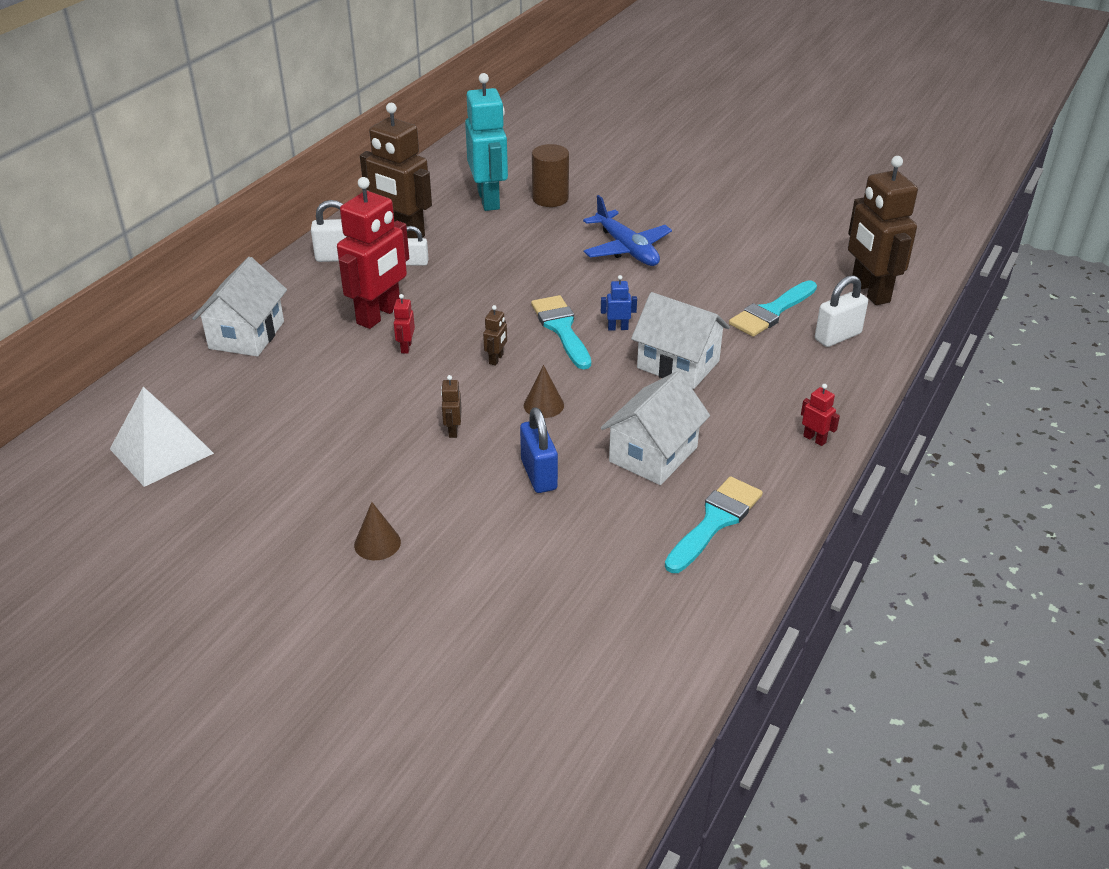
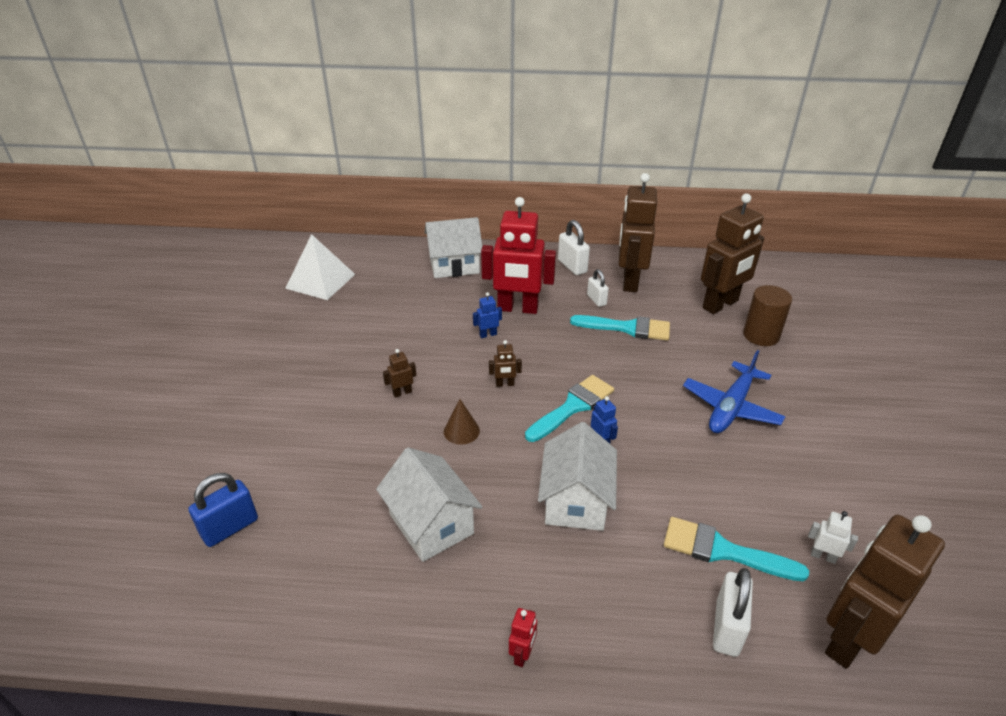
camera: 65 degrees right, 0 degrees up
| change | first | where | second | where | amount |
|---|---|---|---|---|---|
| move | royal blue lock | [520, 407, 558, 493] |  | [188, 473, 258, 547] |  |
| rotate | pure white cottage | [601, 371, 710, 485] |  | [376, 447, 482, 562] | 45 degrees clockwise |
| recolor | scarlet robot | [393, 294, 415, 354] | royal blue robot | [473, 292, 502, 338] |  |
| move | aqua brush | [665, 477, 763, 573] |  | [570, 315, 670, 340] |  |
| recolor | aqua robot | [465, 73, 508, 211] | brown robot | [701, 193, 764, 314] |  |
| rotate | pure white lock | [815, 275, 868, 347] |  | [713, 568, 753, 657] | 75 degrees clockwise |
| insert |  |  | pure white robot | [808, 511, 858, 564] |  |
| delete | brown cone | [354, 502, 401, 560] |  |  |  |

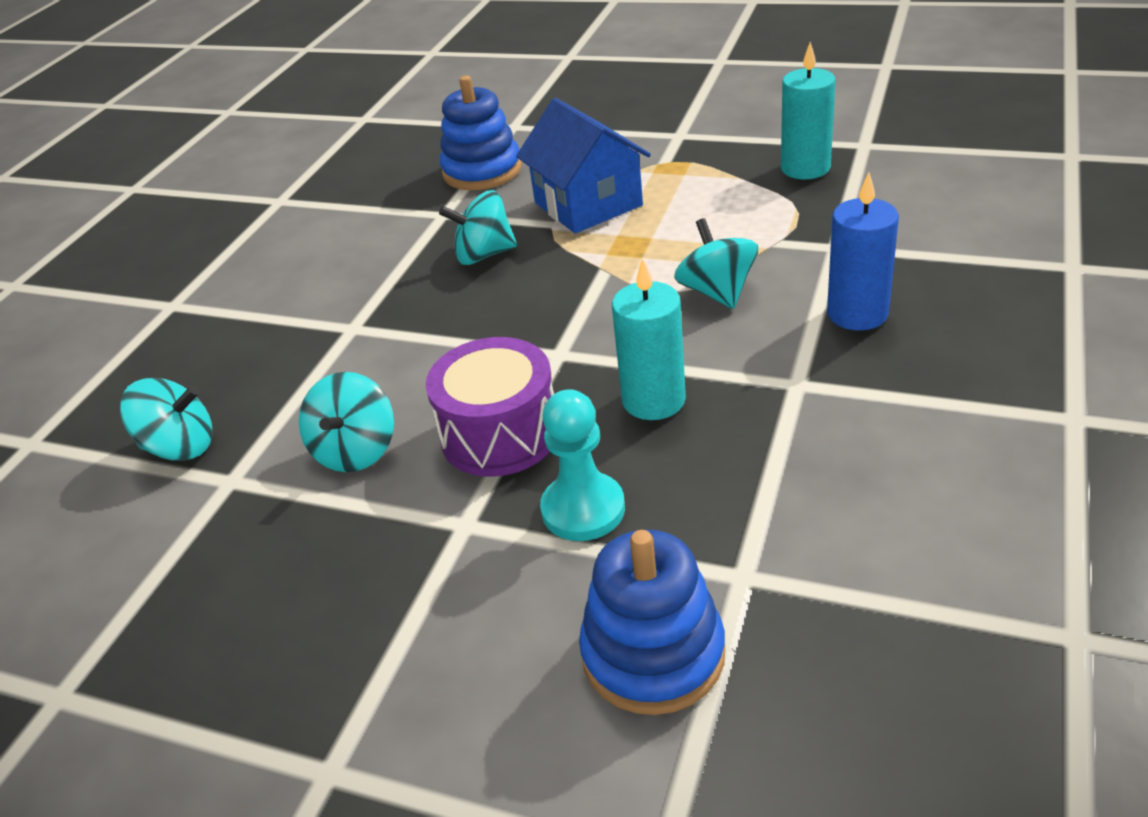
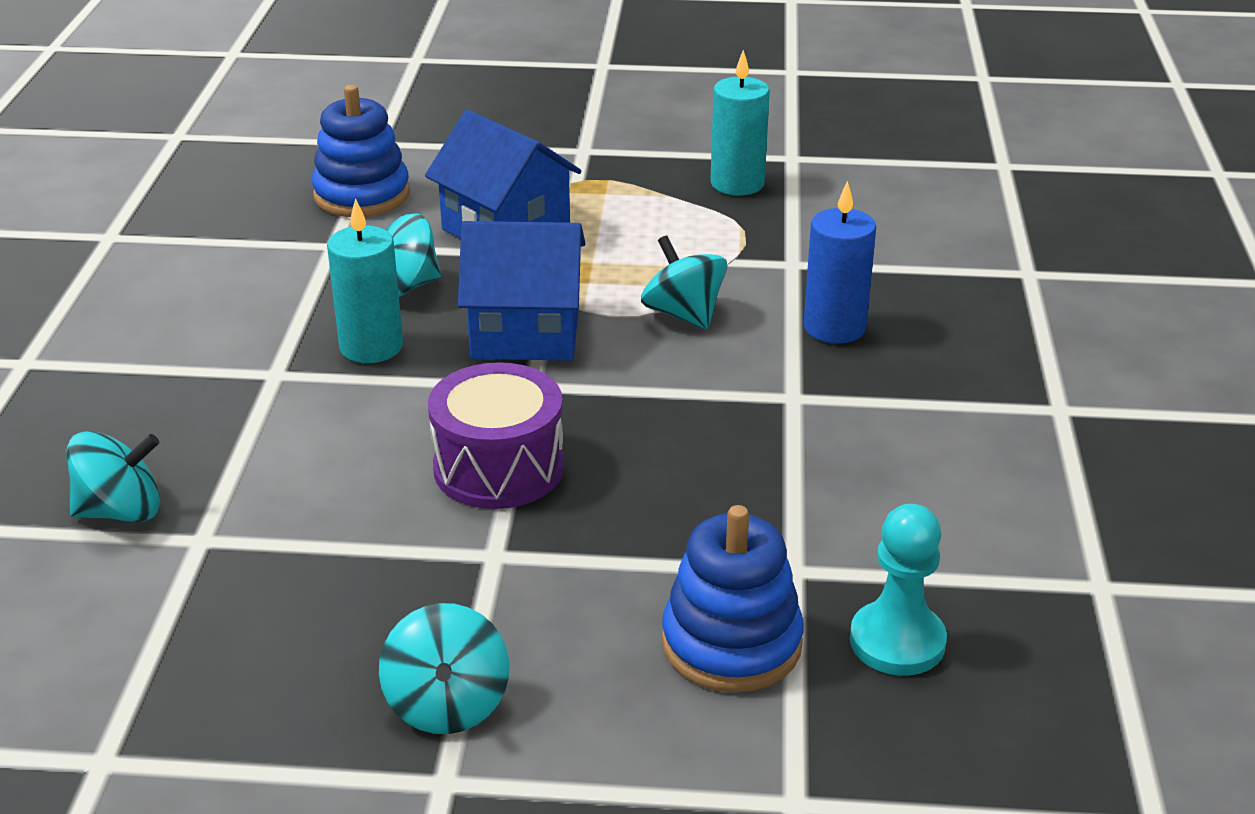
camera: 20 degrees left, 5 degrees down
| change | first | where | second | where | amount |
|---|---|---|---|---|---|
| move | aqua candle | [612, 258, 686, 420] |  | [327, 198, 403, 363] |  |
| move | aqua spinning top | [299, 372, 394, 472] |  | [379, 603, 509, 734] |  |
| insert |  |  | royal blue cottage | [458, 221, 586, 361] |  |
| move | aqua game pawn | [540, 389, 625, 541] |  | [850, 504, 947, 676] |  |

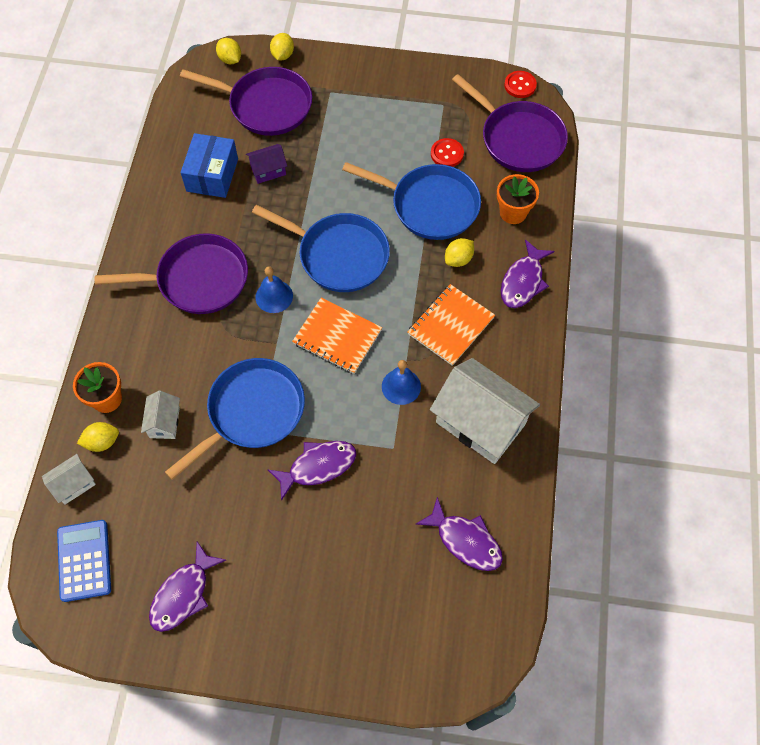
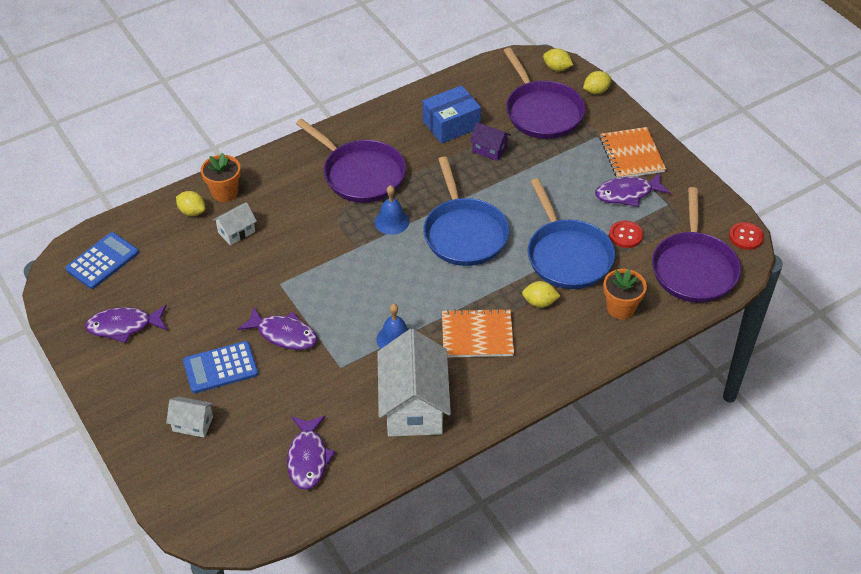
camera: 50 degrees right, 15 degrees down
| change | first | where | second | where | amount |
|---|---|---|---|---|---|
| move | pure white cottage | [42, 454, 96, 505] |  | [166, 397, 214, 438] |  |
| insert |  |  | royal blue adding machine | [183, 341, 258, 393] |  |
| rotate | bright yellow lemon | [216, 38, 241, 64] |  | [543, 48, 573, 71] | 75 degrees counterclockwise |
| move | violet toy fish | [501, 239, 554, 308] |  | [595, 173, 671, 207] |  |
| move | orange-coloured notepad | [292, 298, 382, 374] |  | [600, 127, 666, 178] |  |
| delete | royal blue skillet | [165, 358, 305, 480] |  |  |  |

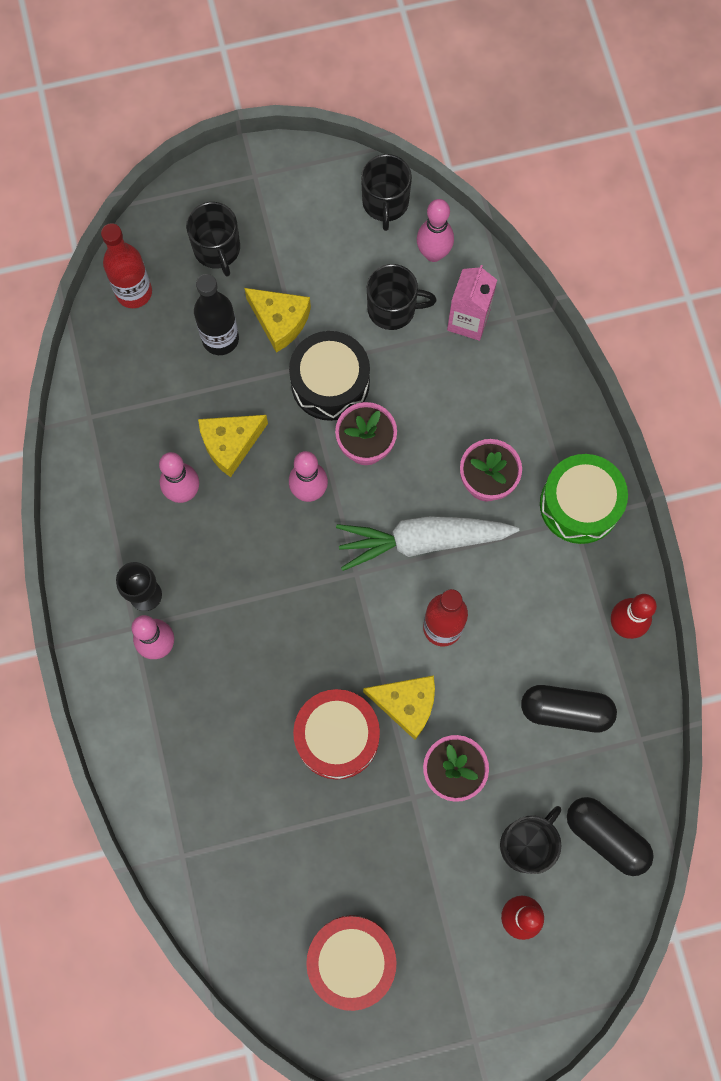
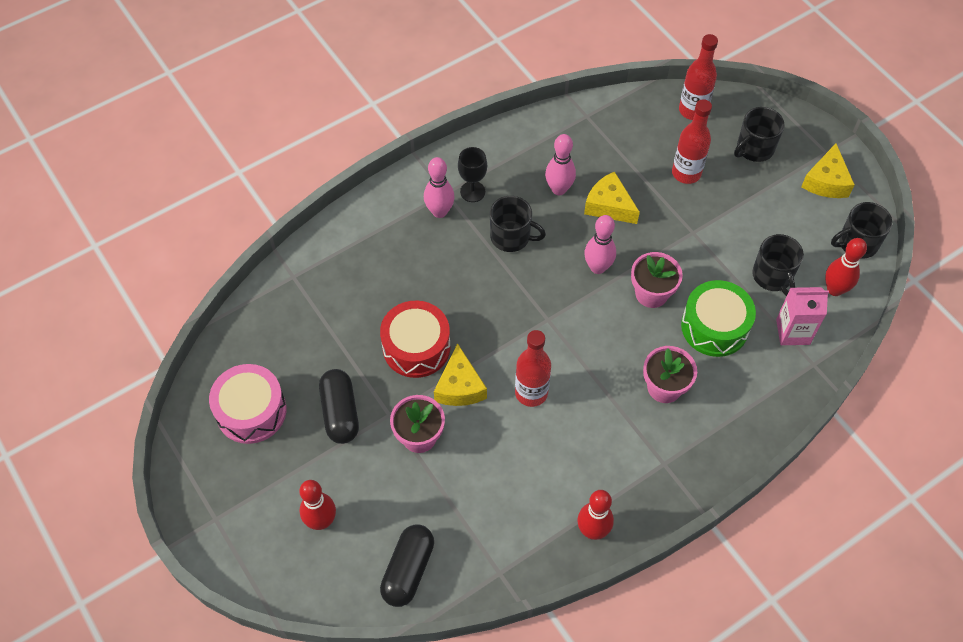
camera: 70 degrees right, 15 degrees down
| change | first | where | second | where | amount |
|---|---|---|---|---|---|
| recolor | scarlet toy drum | [306, 915, 397, 1011] | rose-pink toy drum | [209, 364, 286, 444] |  |
| move | jet-black capsule | [521, 685, 617, 732] |  | [319, 369, 359, 444] |  |
| move | jet-black mug | [500, 806, 561, 874] |  | [490, 196, 546, 252] |  |
| recolor | jet-black drink bottle | [194, 274, 239, 355] | scarlet drink bottle | [672, 99, 712, 184] |  |
| move | emerald toy drum | [540, 454, 628, 544] |  | [681, 280, 756, 357] |  |
| move | bright yellow piece of cheese | [244, 288, 311, 353] |  | [801, 143, 855, 198] |  |
| recolor | rose-pink skittle | [416, 199, 454, 262] | scarlet skittle | [825, 238, 867, 296] |  |
| delete | jet-black toy drum | [289, 331, 370, 421] |  |  |  |
| delete | pure white toy carrot | [336, 516, 519, 571] |  |  |  |

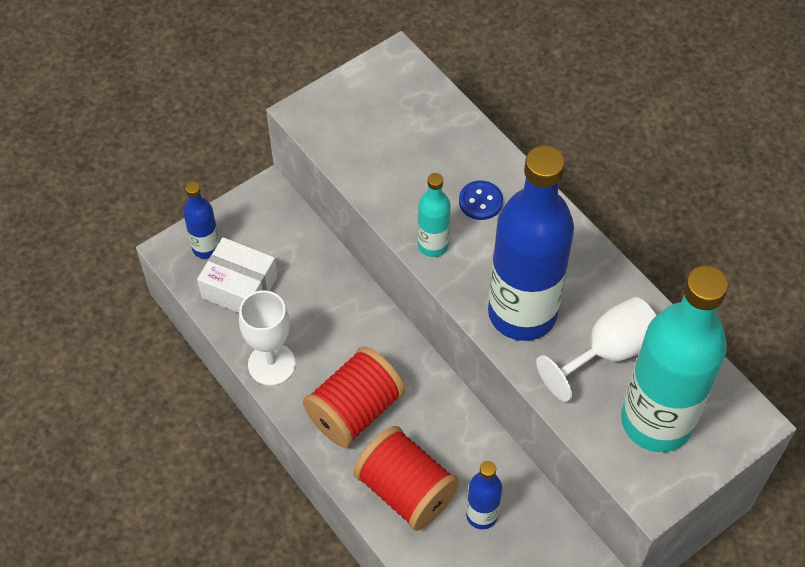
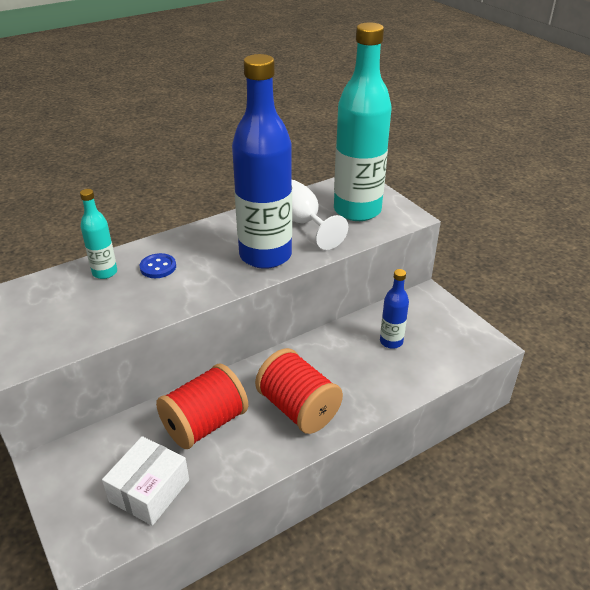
camera: 85 degrees left, 20 degrees down
| change | first | where | second | where | amount |
|---|---|---|---|---|---|
| move | aqua drink bottle | [418, 173, 451, 257] |  | [80, 189, 117, 279] |  |
| move | scarlet reel of thread | [353, 426, 459, 531] |  | [156, 363, 248, 449] |  |
| delete | royal blue drink bottle | [183, 182, 220, 259] |  |  |  |
| delete | pure white chalice | [239, 290, 296, 386] |  |  |  |

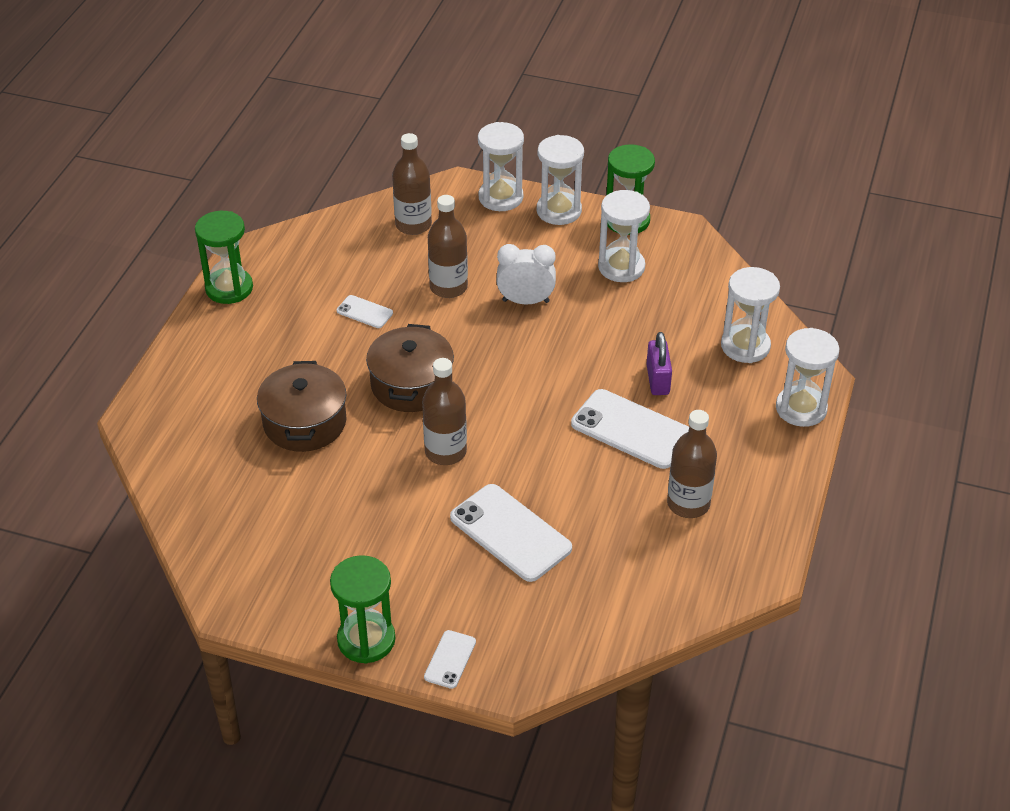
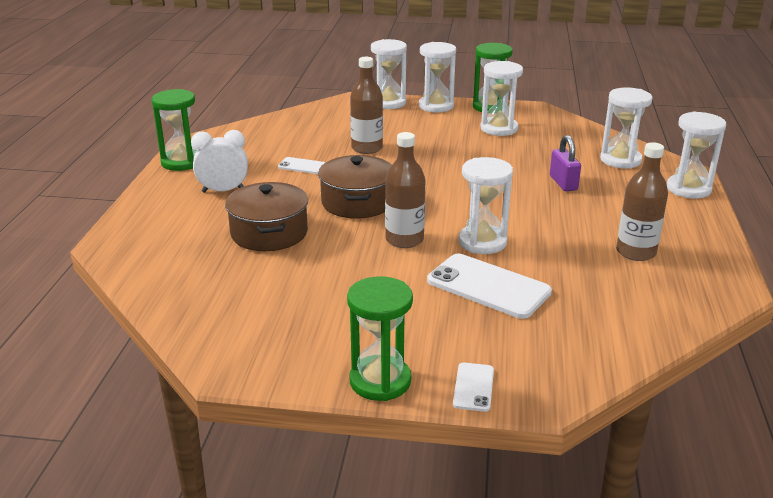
camera: 10 degrees left, 15 degrees down
| change | first | where | second | where | amount |
|---|---|---|---|---|---|
| move | pure white alarm clock | [496, 244, 556, 304] |  | [191, 130, 248, 193] |  |
| insert |  |  | pure white sand timer | [458, 157, 513, 254] |  |
| delete | brown drink bottle | [392, 133, 432, 235] |  |  |  |
| delete | pure white mobile phone | [571, 389, 689, 469] |  |  |  |

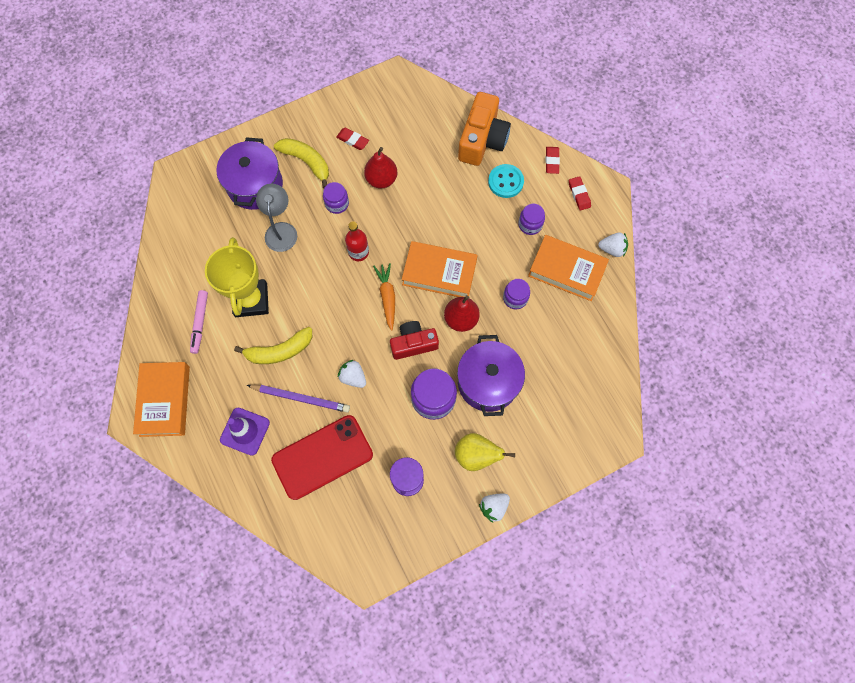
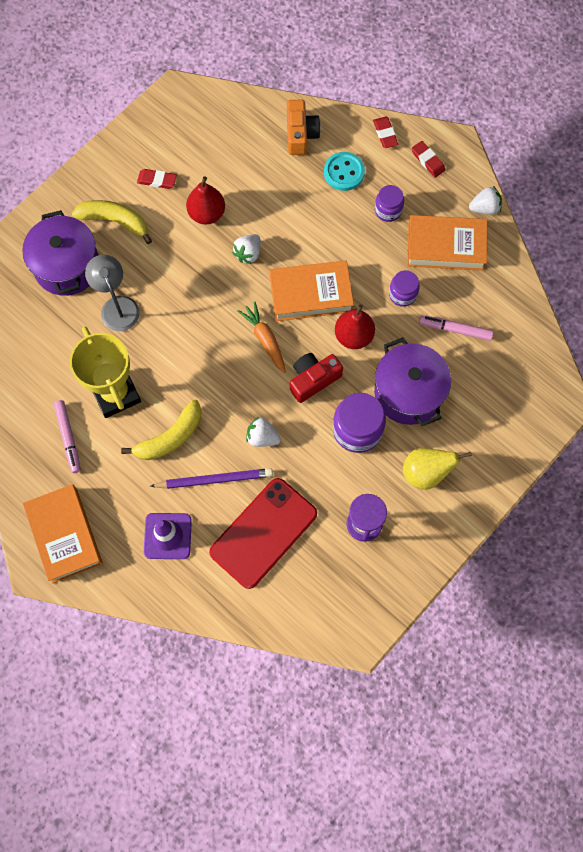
camera: 20 degrees left, 0 degrees up
| change | first | where | second | where | amount |
|---|---|---|---|---|---|
| move | pure white toy strawberry | [479, 494, 510, 523] |  | [232, 234, 261, 264] |  |
| resize | orange-coloured photo camera | [458, 92, 511, 166] |  | [287, 99, 321, 155] | x0.66 |
| insert |  |  | rose-pink marker | [419, 315, 494, 341] |  |
| delete | violet jar | [323, 182, 349, 214] |  |  |  |
| delete | scarlet drink bottle | [345, 222, 369, 261] |  |  |  |

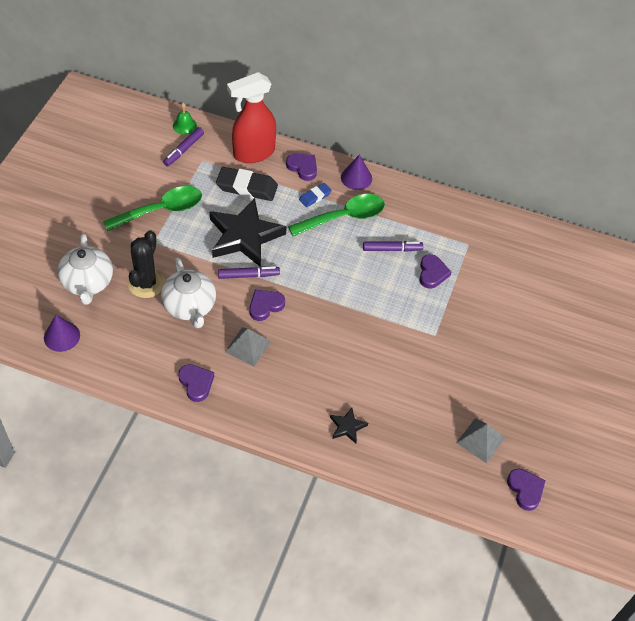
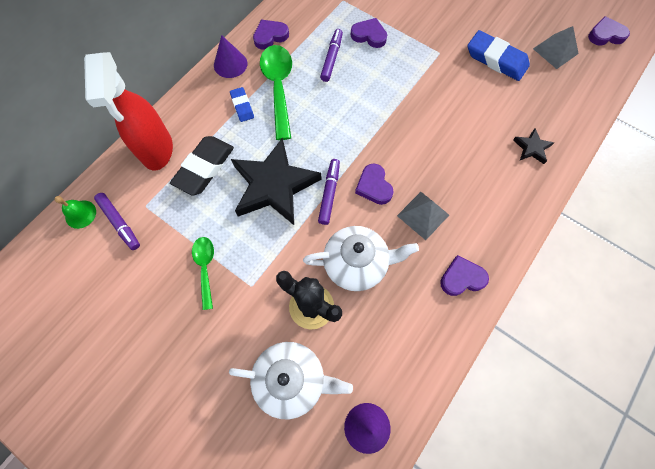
camera: 70 degrees left, 15 degrees up
| change | first | where | second | where | amount |
|---|---|---|---|---|---|
| resize | emerald spoon | [103, 186, 202, 231] |  | [192, 237, 214, 310] | x0.58 |
| move | violet love heart | [286, 154, 317, 181] |  | [253, 19, 289, 50] |  |
| insert |  |  | royal blue eraser | [468, 30, 530, 81] |  |

